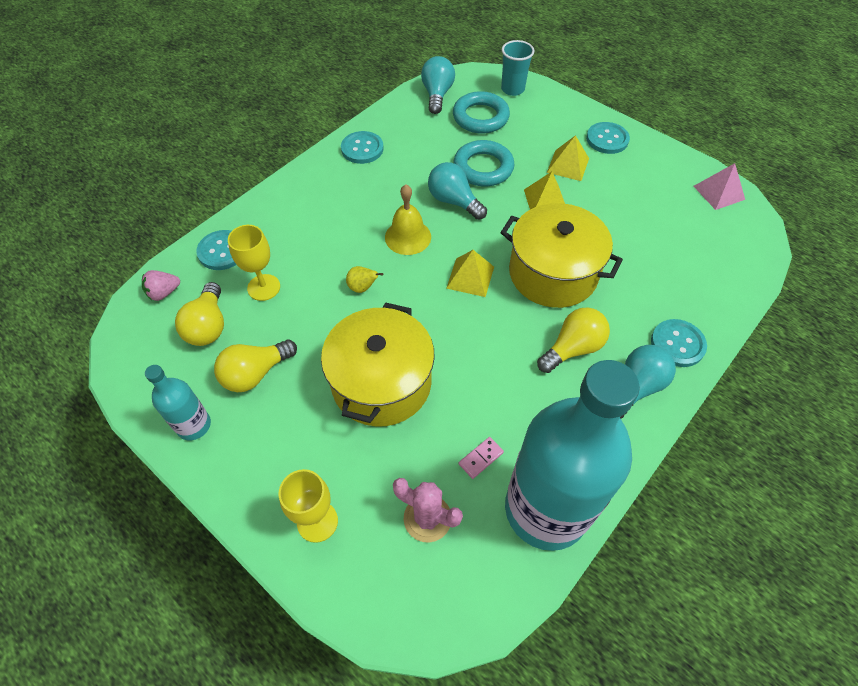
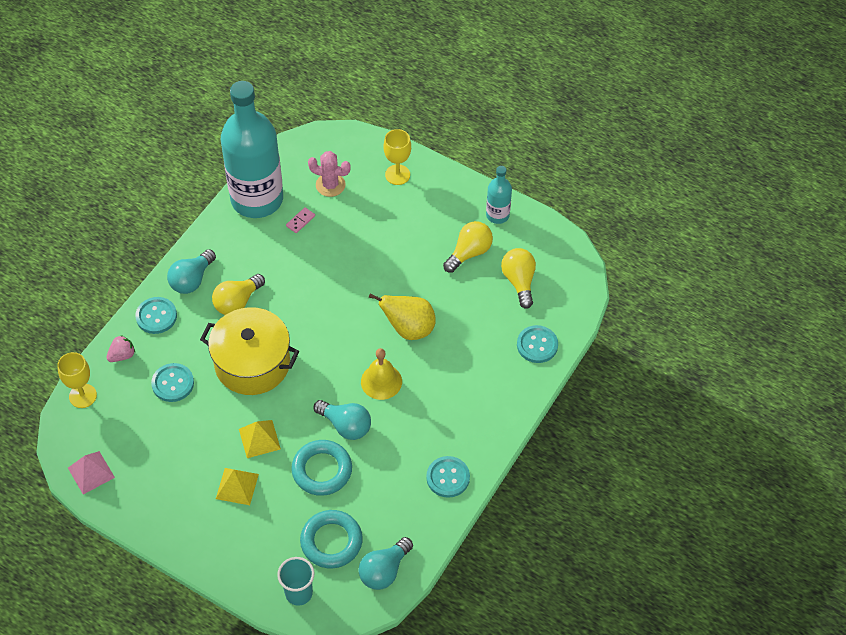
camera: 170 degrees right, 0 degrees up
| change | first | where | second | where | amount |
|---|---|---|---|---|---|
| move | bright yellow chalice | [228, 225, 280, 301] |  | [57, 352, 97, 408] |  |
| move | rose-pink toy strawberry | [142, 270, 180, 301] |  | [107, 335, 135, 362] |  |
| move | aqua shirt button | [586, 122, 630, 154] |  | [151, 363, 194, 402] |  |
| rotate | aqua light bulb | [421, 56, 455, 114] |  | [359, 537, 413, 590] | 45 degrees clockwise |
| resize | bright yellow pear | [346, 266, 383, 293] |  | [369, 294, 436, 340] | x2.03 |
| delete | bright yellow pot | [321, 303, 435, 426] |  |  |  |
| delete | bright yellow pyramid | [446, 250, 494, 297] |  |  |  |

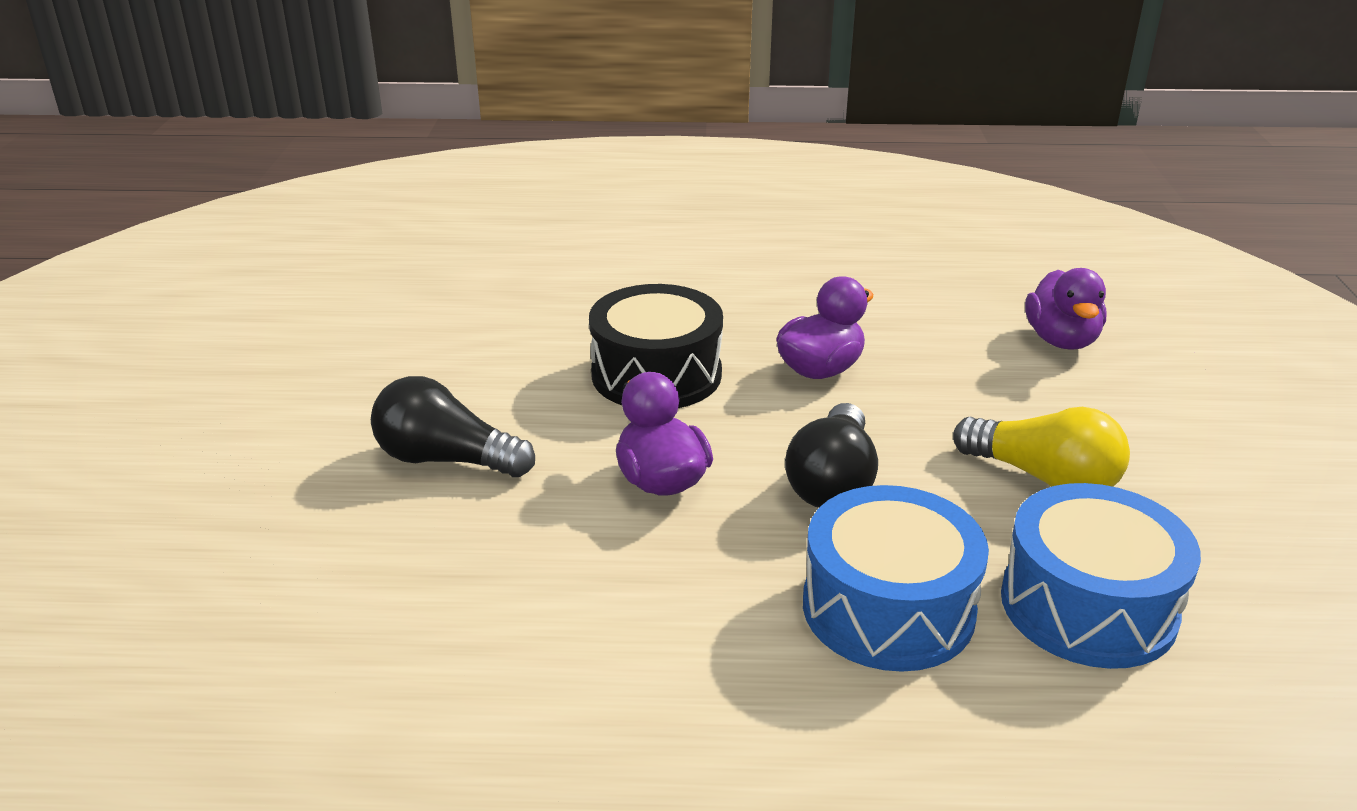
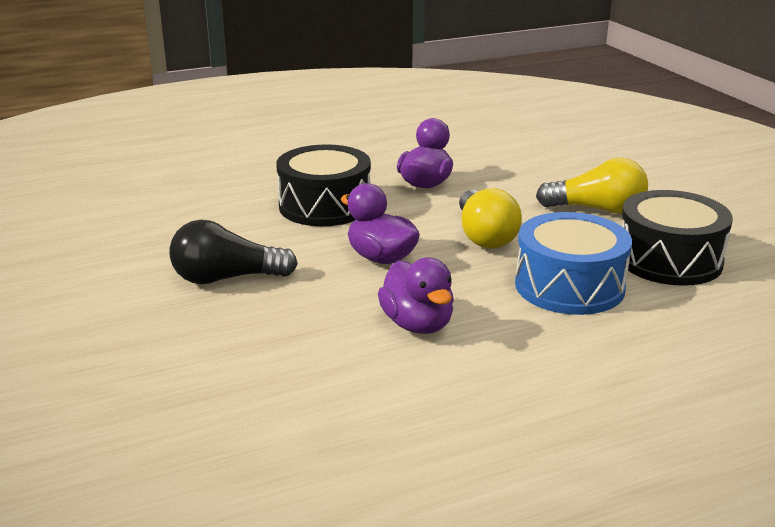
camera: 25 degrees left, 5 degrees down
| change | first | where | second | where | amount |
|---|---|---|---|---|---|
| move | violet duck | [1025, 268, 1106, 350] |  | [378, 258, 454, 334] |  |
| recolor | jet-black light bulb | [785, 403, 878, 508] | bright yellow light bulb | [459, 188, 522, 249] |  |
| recolor | royal blue toy drum | [1001, 483, 1201, 669] | jet-black toy drum | [622, 190, 733, 286] |  |

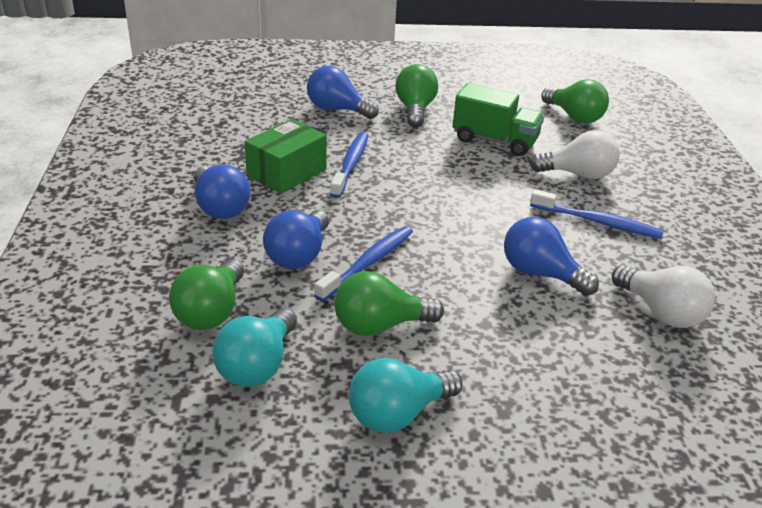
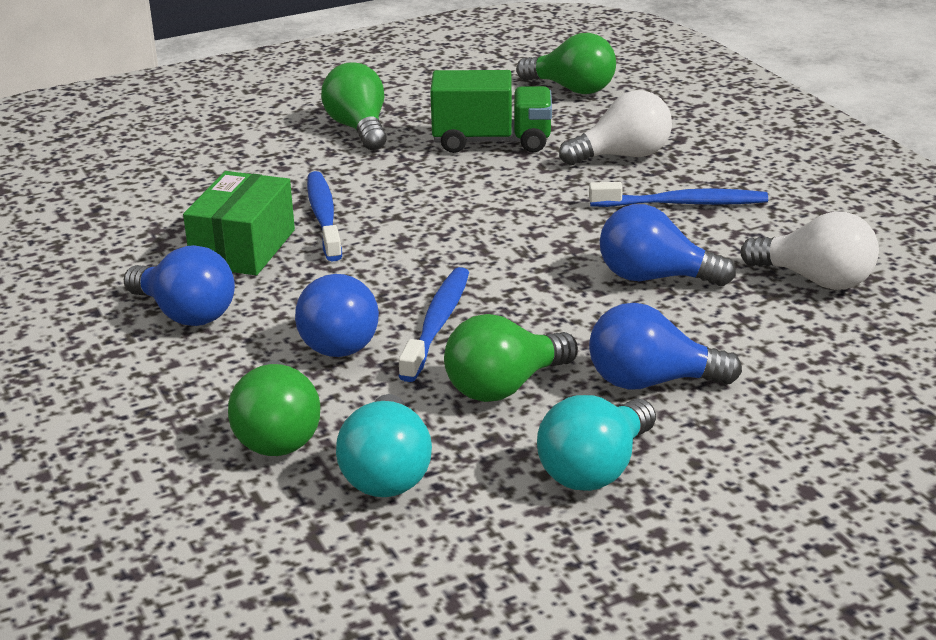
camera: 20 degrees left, 5 degrees down
| change | first | where | second | where | amount |
|---|---|---|---|---|---|
| move | royal blue light bulb | [307, 66, 379, 119] |  | [589, 303, 742, 389] |  |

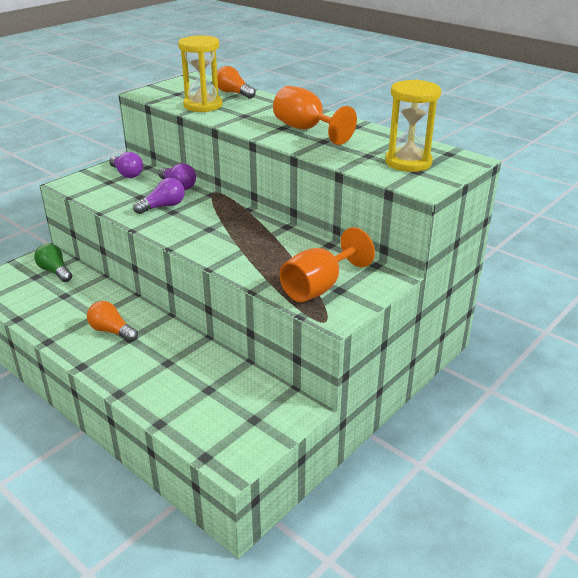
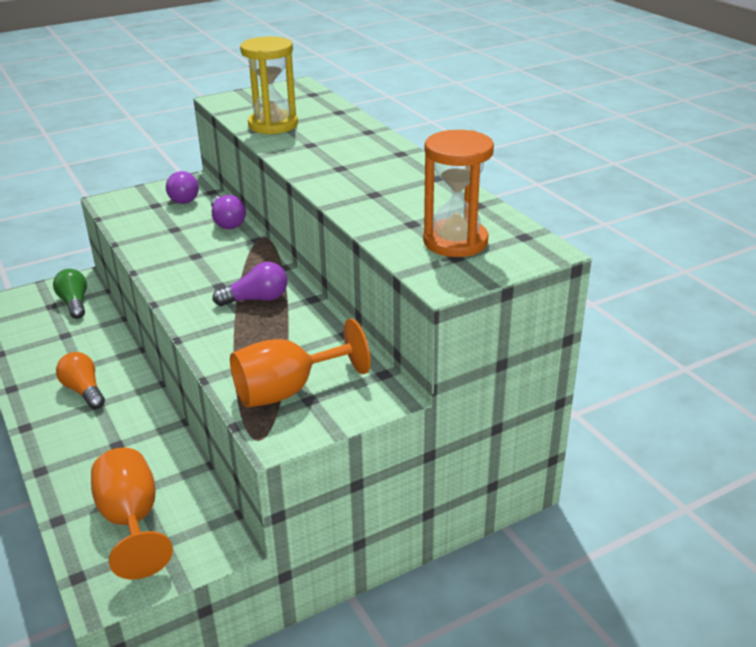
camera: 20 degrees right, 0 degrees up
| change | first | where | second | where | amount |
|---|---|---|---|---|---|
| move | orange-coloured chalice | [273, 86, 357, 145] |  | [91, 447, 173, 579] |  |
| move | violet light bulb | [133, 178, 185, 214] |  | [213, 262, 287, 306] |  |
| recolor | bright yellow sand timer | [385, 80, 441, 172] | orange-coloured sand timer | [423, 130, 494, 257] |  |
| delete | orange-coloured light bulb | [217, 66, 256, 99] |  |  |  |

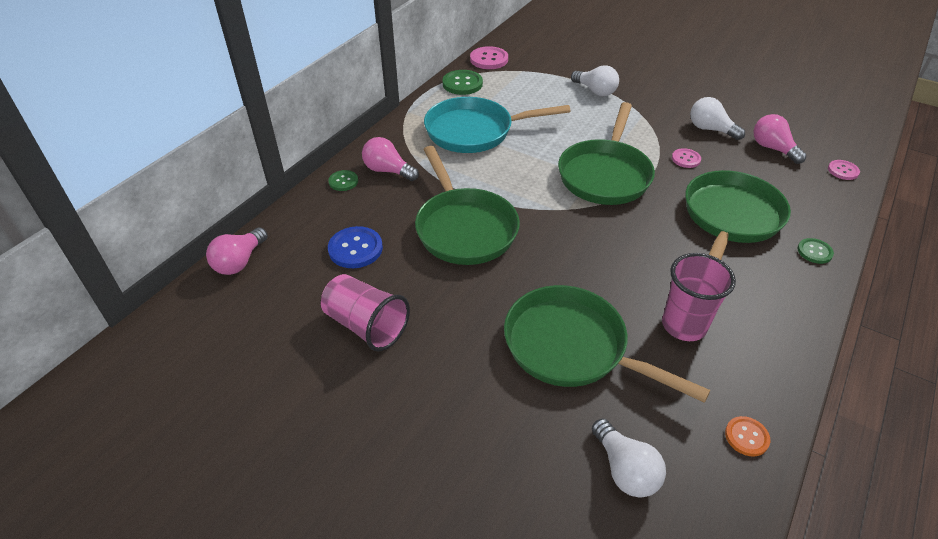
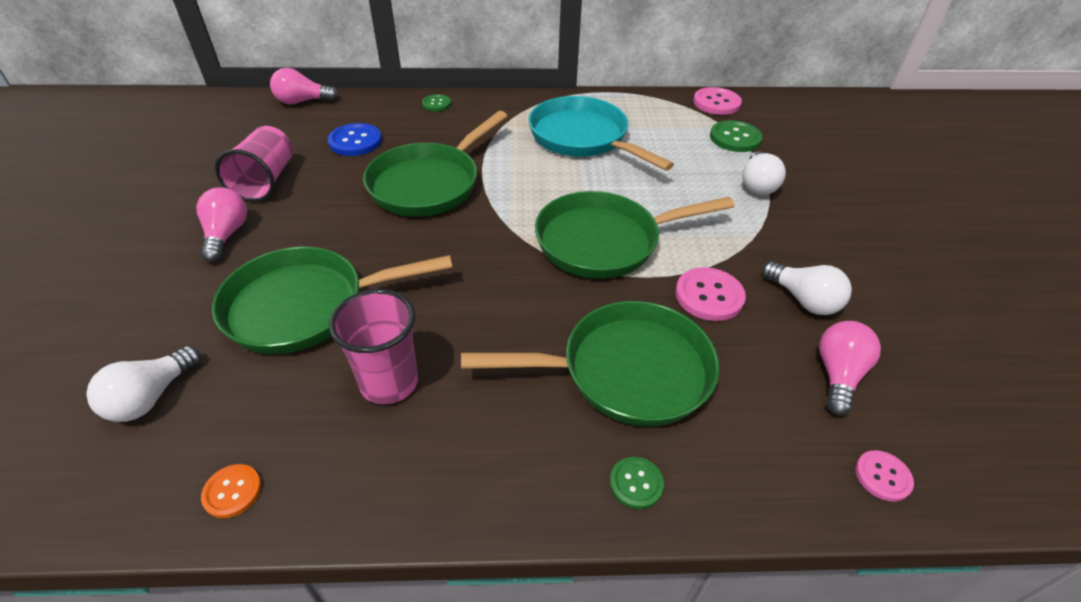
camera: 55 degrees right, 0 degrees up
| change | first | where | second | where | amount |
|---|---|---|---|---|---|
| move | rose-pink light bulb | [362, 137, 419, 181] |  | [196, 187, 247, 262] |  |
| rotate | emerald skillet | [504, 285, 710, 403] |  | [212, 247, 453, 354] | 105 degrees counterclockwise |
| resize | rose-pink shirt button | [672, 148, 701, 168] |  | [675, 267, 746, 321] | x1.65 |
| move | emerald shirt button | [442, 70, 483, 95] |  | [710, 120, 763, 152] |  |
| rotate | pure white light bulb | [690, 97, 745, 140] |  | [762, 261, 852, 315] | 135 degrees clockwise |

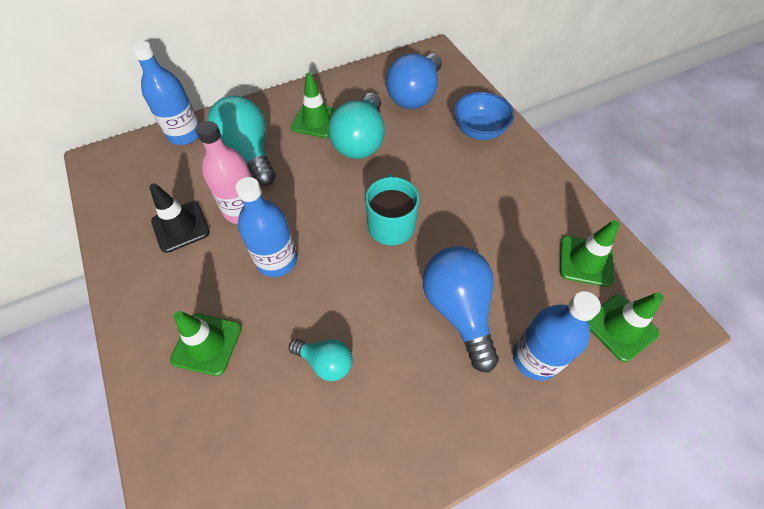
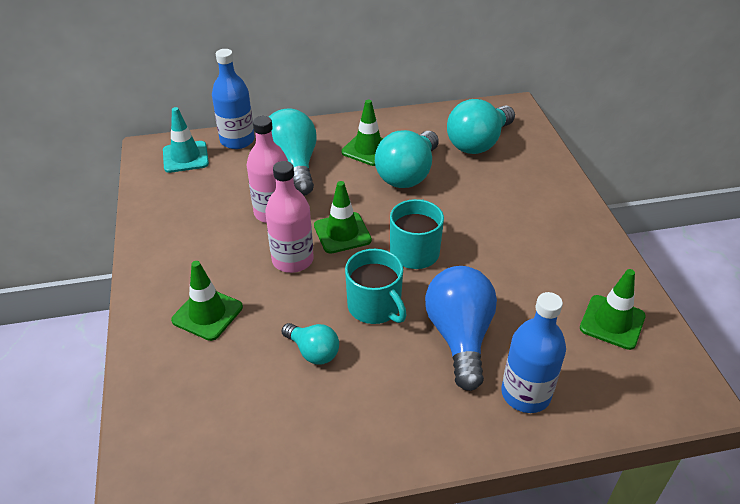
camera: 15 degrees right, 15 degrees down
| change | first | where | second | where | amount |
|---|---|---|---|---|---|
| insert |  |  | aqua safety cone | [163, 107, 209, 173] |  |
| recolor | royal blue drink bottle | [235, 177, 297, 277] | rose-pink drink bottle | [265, 161, 314, 273] |  |
| move | emerald safety cone | [588, 293, 664, 362] |  | [314, 181, 372, 254] |  |
| insert |  |  | aqua mug | [345, 249, 407, 324] |  |
| recolor | royal blue light bulb | [386, 53, 442, 109] | aqua light bulb | [447, 99, 515, 154] |  |
| delete | jet-black safety cone | [149, 183, 210, 253] |  |  |  |
| delete | royal blue deep dish | [454, 92, 514, 140] |  |  |  |

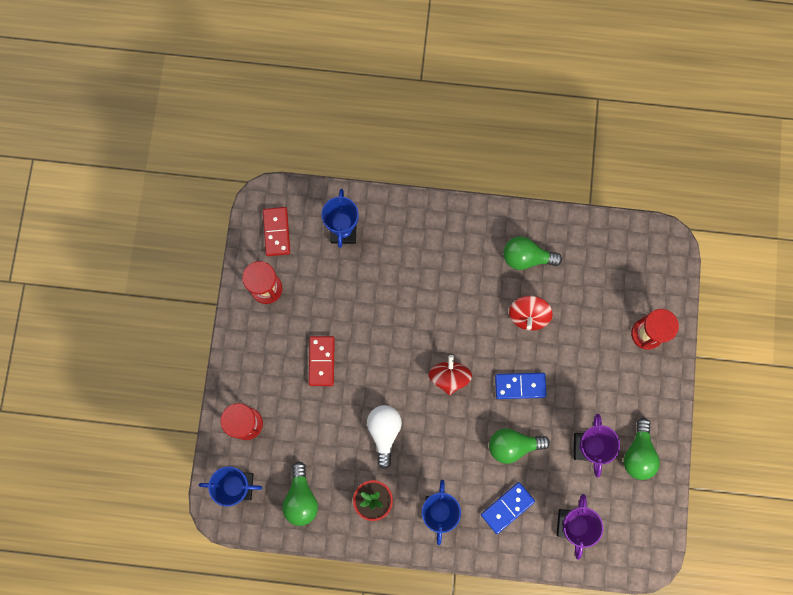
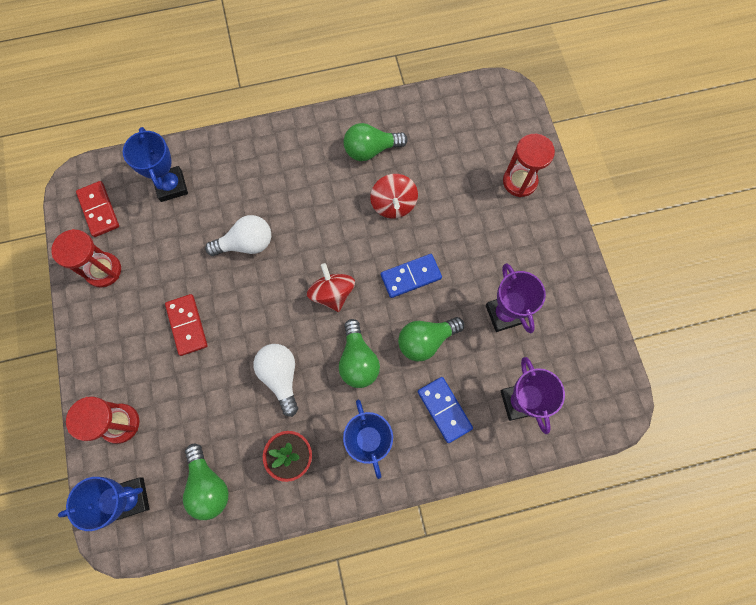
camera: 20 degrees left, 5 degrees down
| change | first | where | second | where | amount |
|---|---|---|---|---|---|
| insert |  |  | pure white light bulb | [205, 215, 271, 256] |  |
| move | emerald light bulb | [624, 418, 660, 480] |  | [339, 319, 380, 388] |  |
| rotate | royal blue domino piece | [481, 482, 535, 534] |  | [418, 377, 473, 443] | 60 degrees counterclockwise |

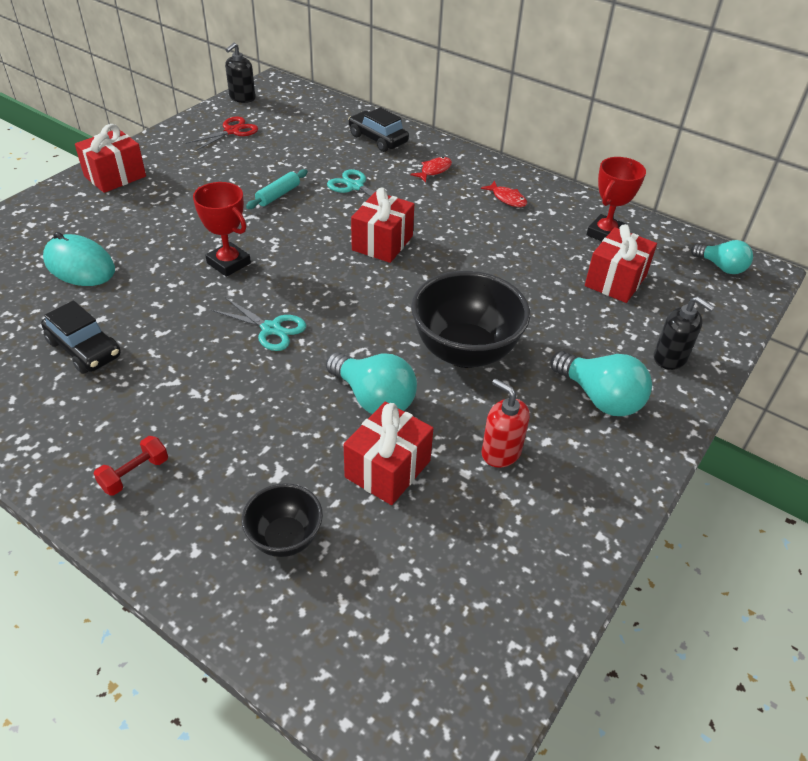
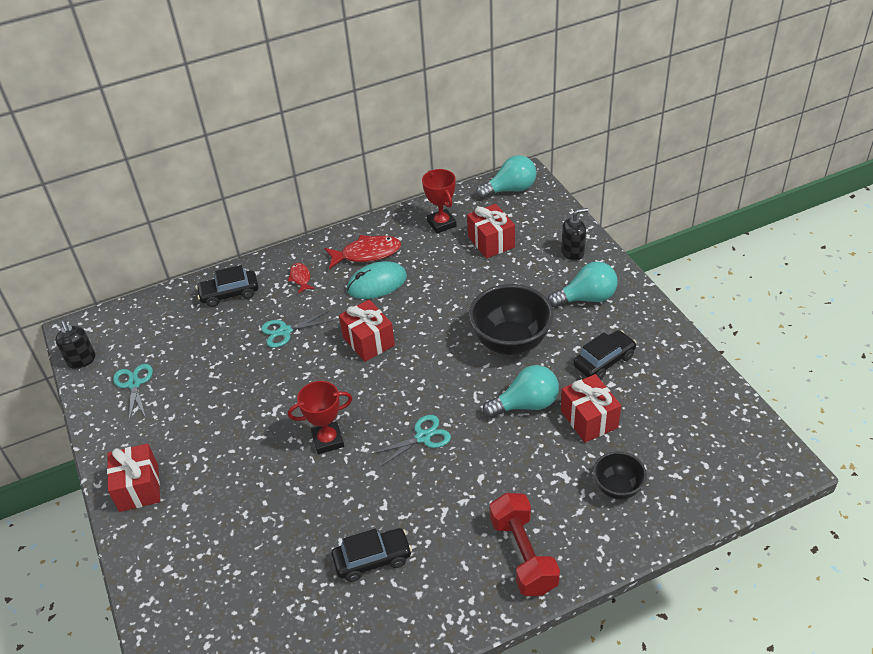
camera: 55 degrees left, 0 degrees up
| change | first | where | second | where | amount |
|---|---|---|---|---|---|
| recolor | scarlet pair of scissors | [185, 116, 258, 151] | aqua pair of scissors | [113, 364, 153, 421] |  |
| resize | scarlet toy fish | [481, 181, 527, 207] |  | [324, 235, 401, 269] | x1.81 |
| move | aqua PC mouse | [43, 232, 115, 286] |  | [347, 261, 407, 299] |  |
| resize | aqua light bulb | [691, 240, 753, 274] |  | [476, 155, 536, 199] | x1.51 |
| resize | scarlet dumbbell | [94, 436, 168, 496] |  | [490, 493, 560, 596] | x1.97 |
| replace | scarlet soap pump | [482, 379, 530, 468] | jet-black toy car | [573, 330, 637, 380] |  |
| delete | aqua pastry roller | [246, 169, 308, 209] |  |  |  |

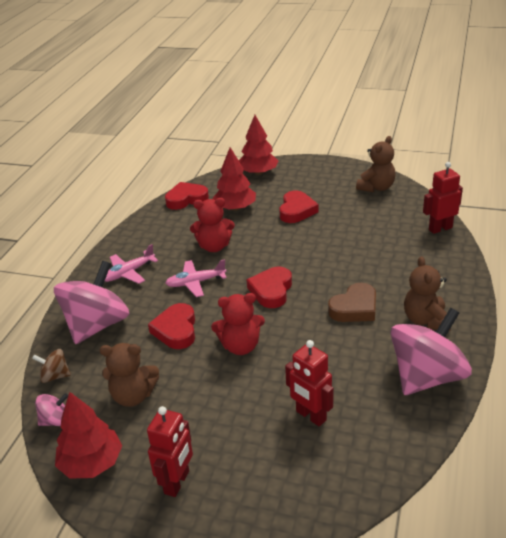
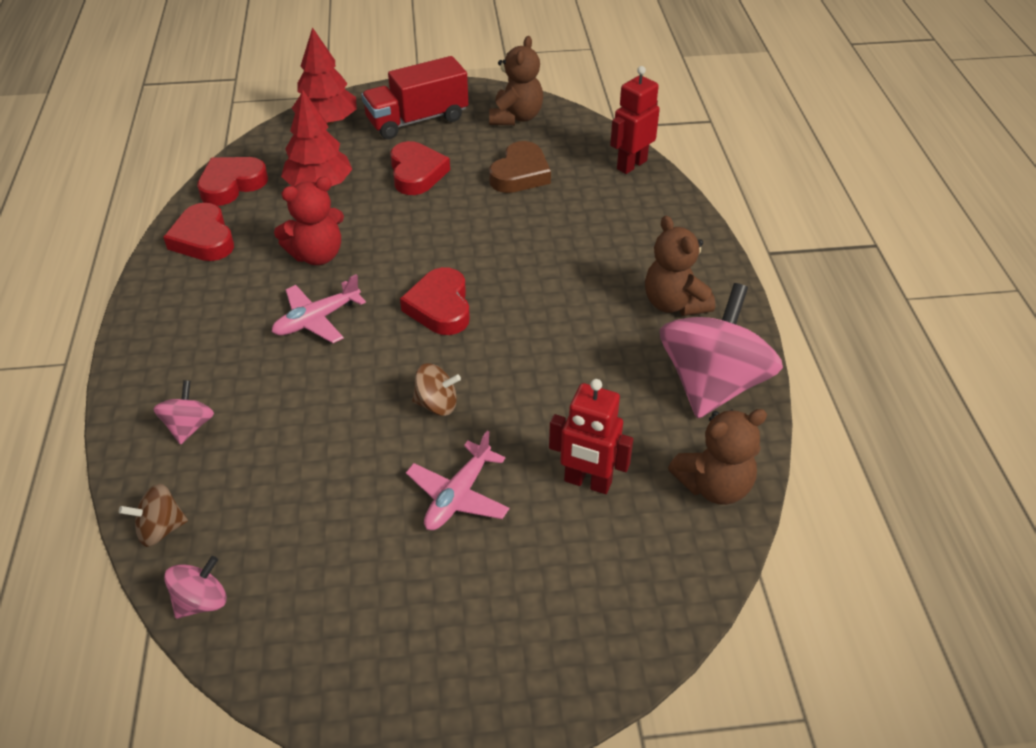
camera: 25 degrees left, 10 degrees up
| change | first | where | second | where | amount |
|---|---|---|---|---|---|
| resize | rose-pink spinning top | [54, 261, 129, 344] |  | [153, 380, 214, 445] | x0.45 |
| move | scarlet love heart | [148, 303, 195, 349] |  | [163, 203, 234, 261] |  |
| insert |  |  | scarlet truck | [361, 56, 468, 139] |  |
| move | rose-pink aeroplane | [105, 244, 158, 284] |  | [406, 431, 510, 530] |  |
| replace | scarlet teddy | [211, 293, 265, 355] | brown spinning top | [412, 363, 461, 416] |  |
| move | brown love heart | [328, 283, 376, 322] |  | [489, 141, 551, 193] |  |
| move | brown teddy | [100, 343, 159, 407] |  | [668, 409, 767, 505] |  |
| delete | scarlet fir tree | [55, 392, 122, 479] |  |  |  |
| delete | scarlet robot | [147, 406, 193, 497] |  |  |  |

